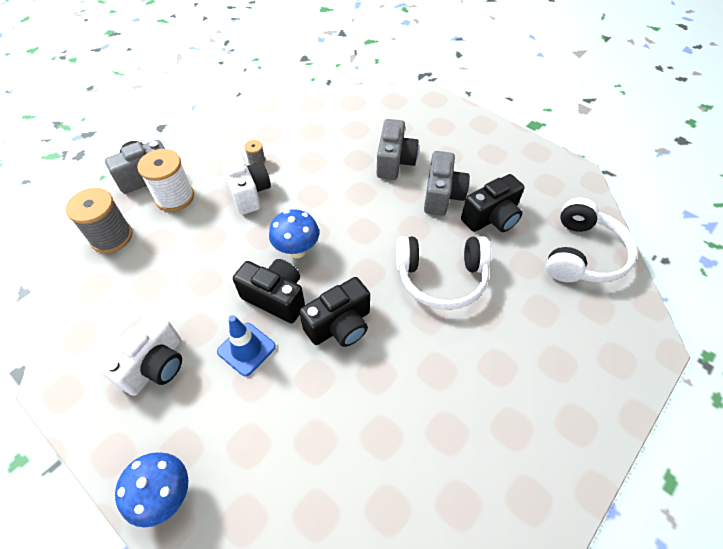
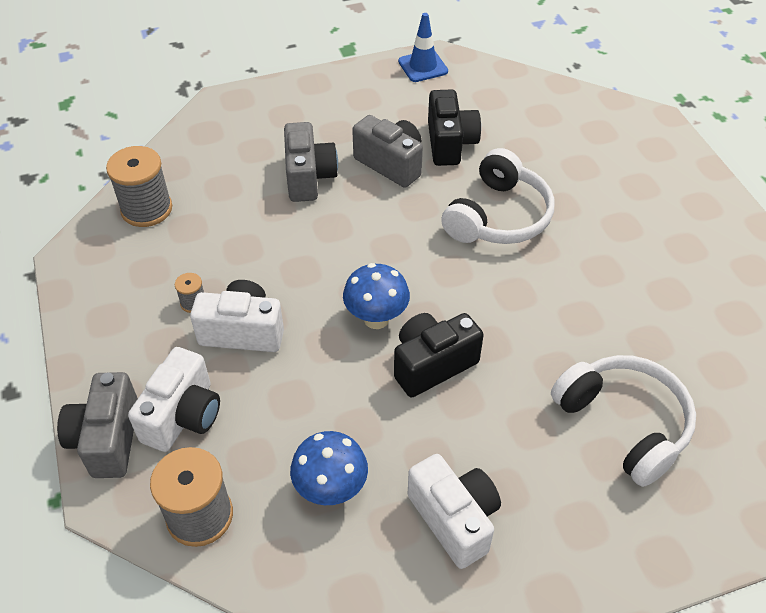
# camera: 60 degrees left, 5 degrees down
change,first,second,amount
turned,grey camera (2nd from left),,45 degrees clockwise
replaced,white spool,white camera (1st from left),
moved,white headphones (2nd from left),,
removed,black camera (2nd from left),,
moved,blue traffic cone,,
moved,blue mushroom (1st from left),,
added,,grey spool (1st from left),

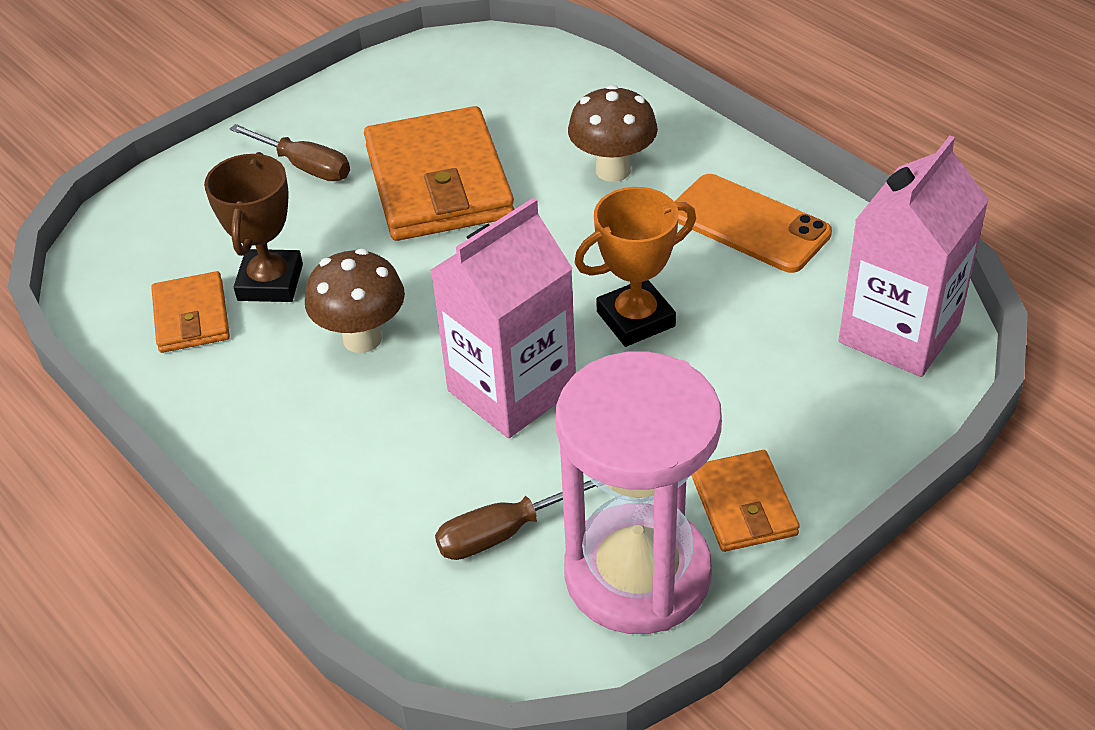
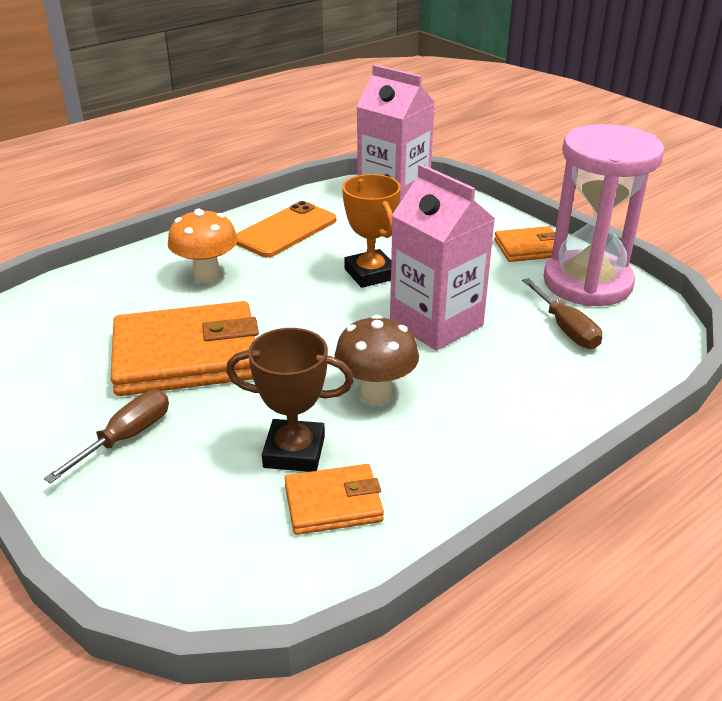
# camera: 90 degrees left, 10 degrees down
change,first,second,amount
recoloured,brown mushroom (2nd from left),orange mushroom,

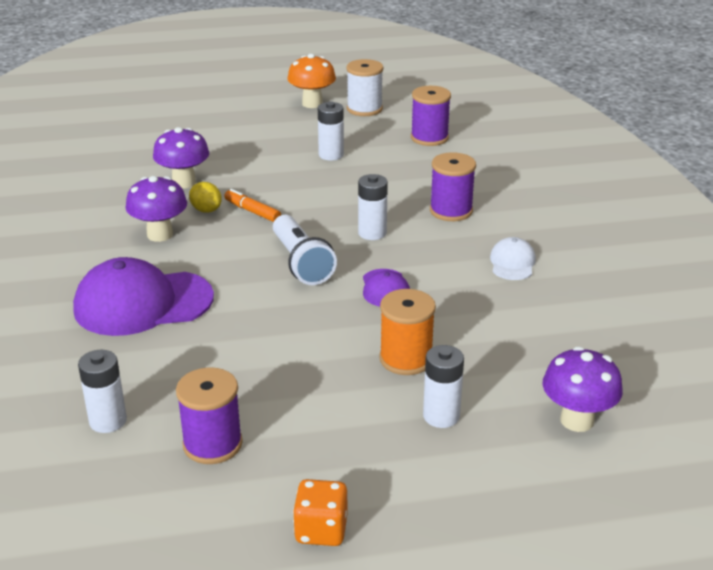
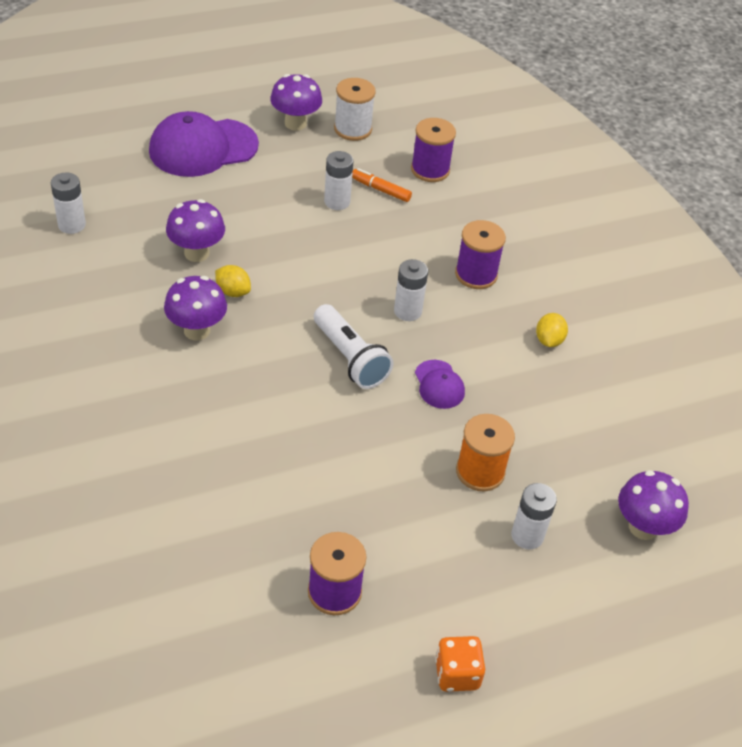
# camera: 15 degrees left, 15 degrees up
change,first,second,amount
recoloured,orange mushroom,purple mushroom (3rd from left),
moved,orange marker,,
replaced,white cap,yellow lemon (2nd from left),
moved,purple cap (1st from left),,
moved,white battery (1st from left),,

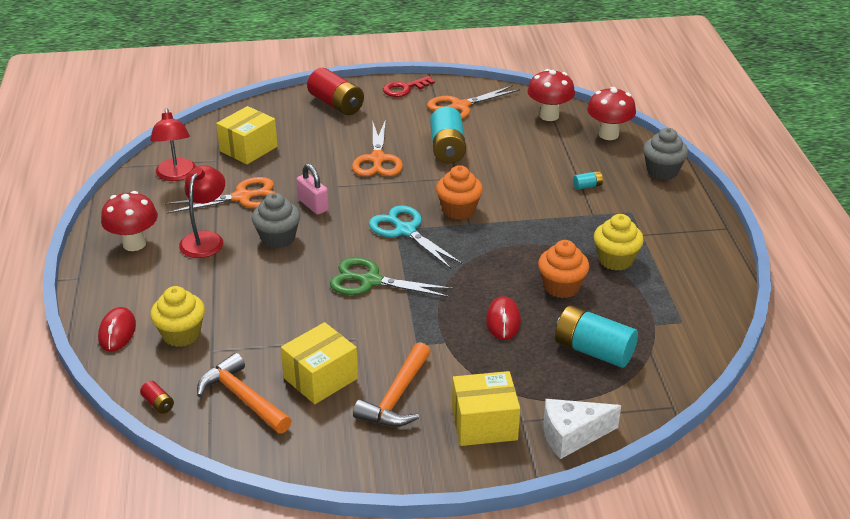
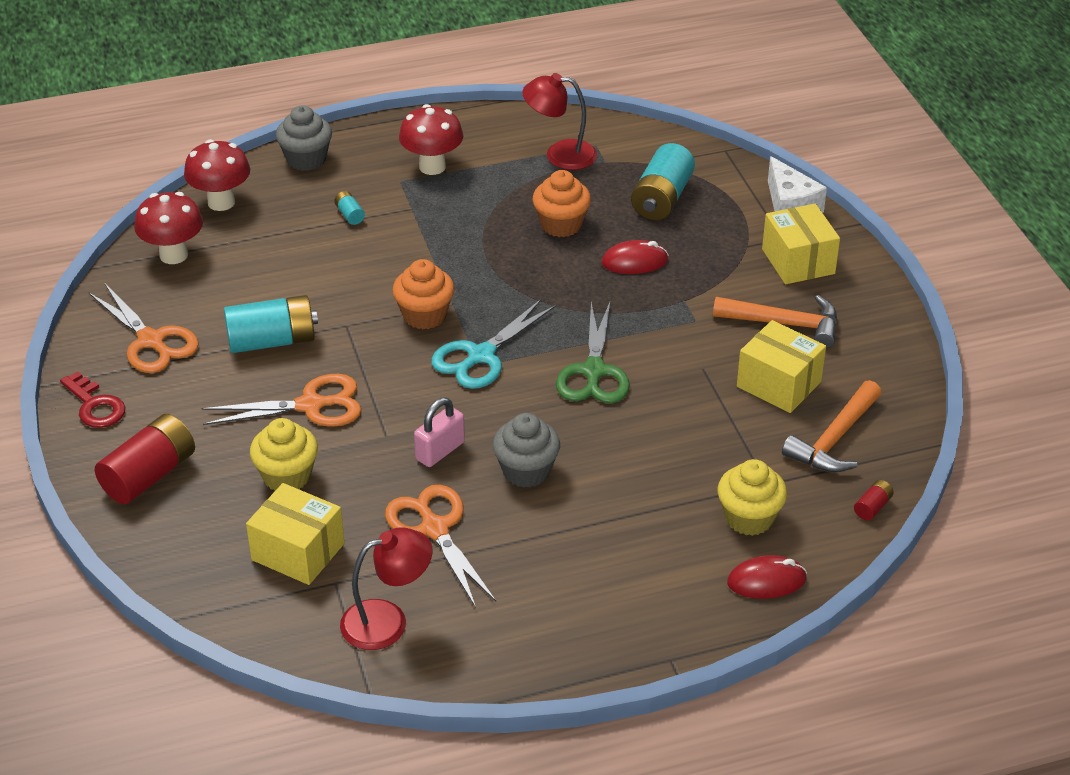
# camera: 100 degrees left, 5 degrees up
change,first,second,amount
moved,red lamp (2nd from left),,
moved,red mushroom (1st from left in the first image),red mushroom (3rd from left),
moved,yellow cupcake (2nd from left in the first image),yellow cupcake (1st from left),

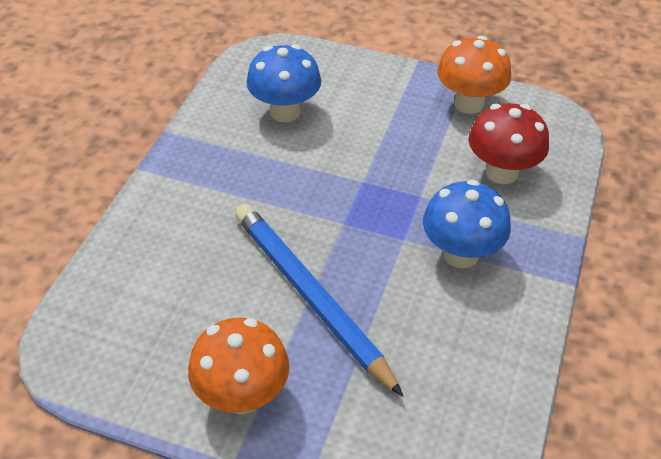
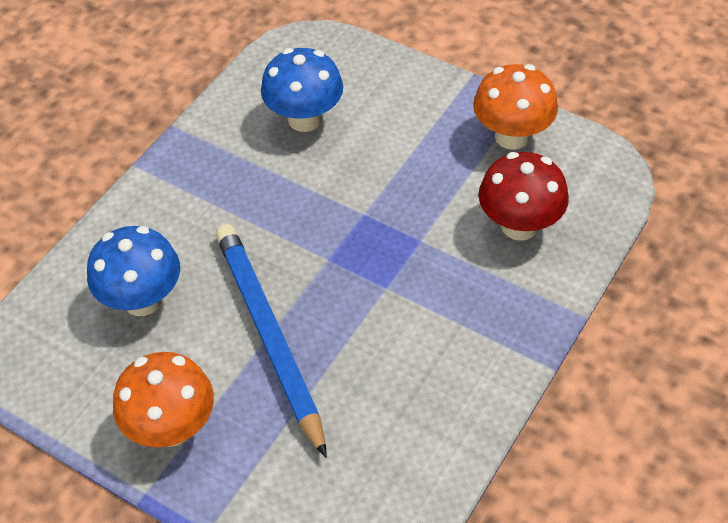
# camera: 15 degrees right, 5 degrees up
change,first,second,amount
moved,blue mushroom (2nd from left in the first image),blue mushroom (1st from left),

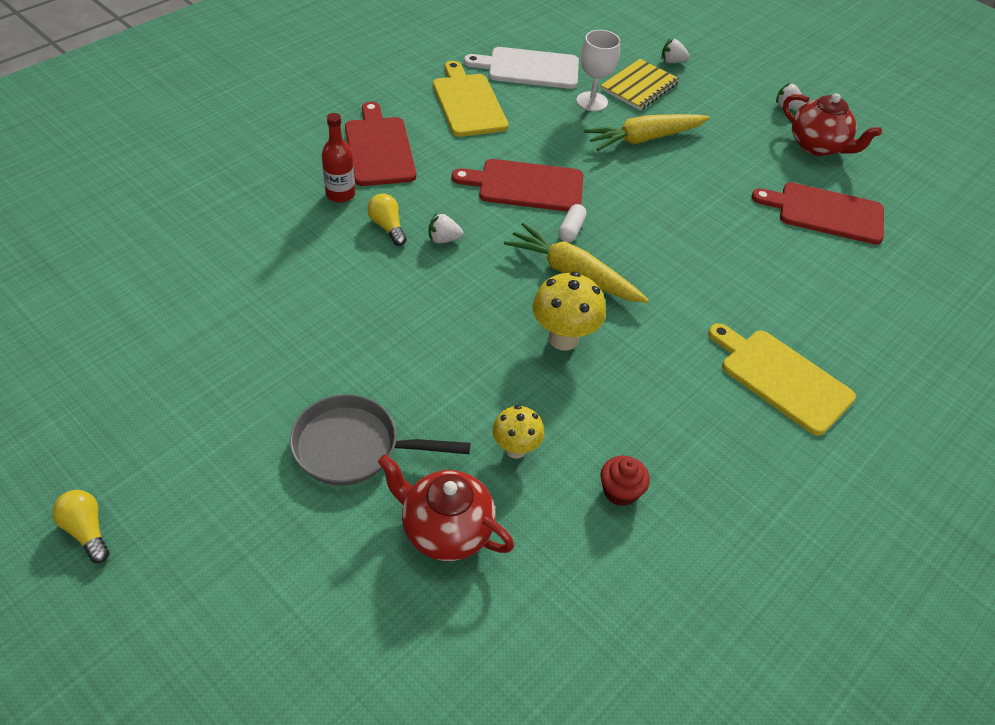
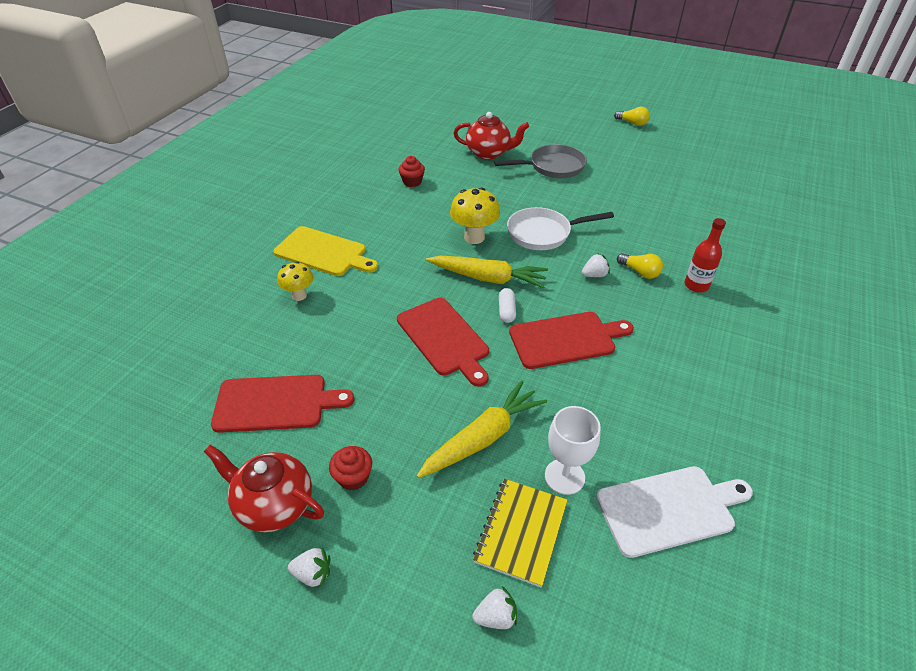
# camera: 165 degrees right, 5 degrees down
change,first,second,amount
removed,yellow cutting board (1st from left),,
moved,red cutting board (1st from left in the first image),red cutting board (2nd from left),
moved,yellow mushroom (1st from left),,
added,,white pan,
added,,red cupcake (1st from left),

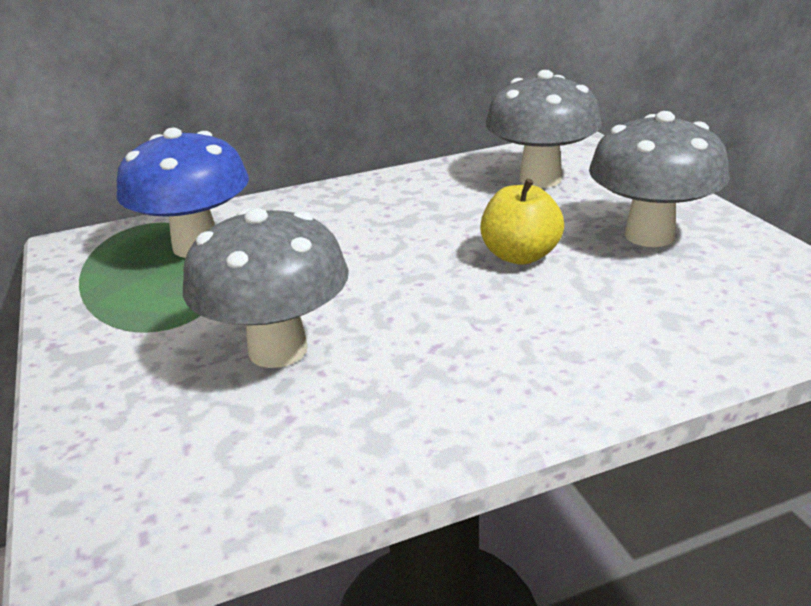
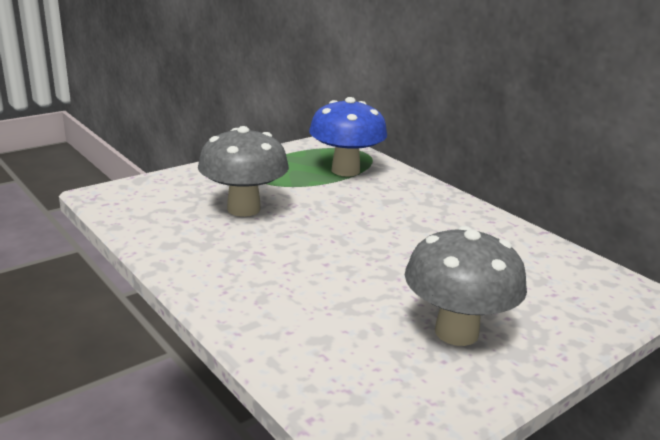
# camera: 70 degrees right, 5 degrees down
change,first,second,amount
removed,grey mushroom (2nd from left),,
removed,yellow apple,,

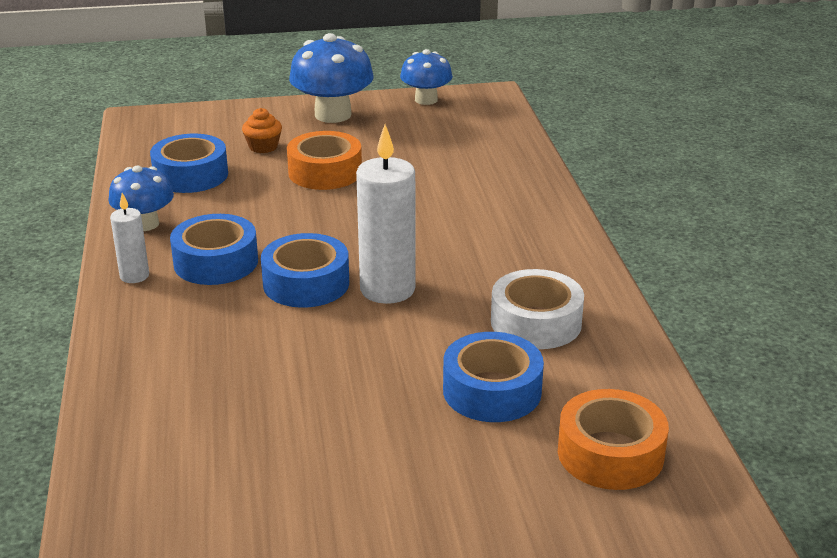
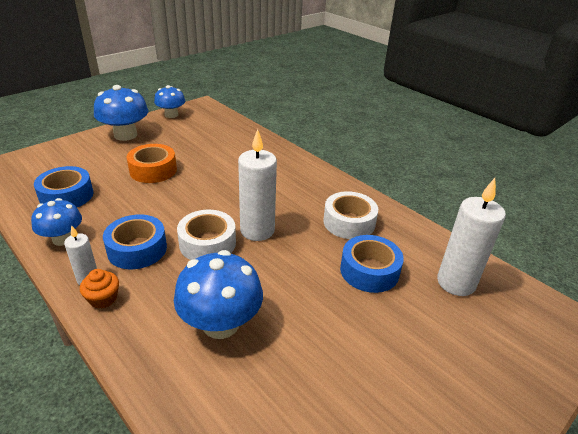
# camera: 35 degrees left, 5 degrees up
change,first,second,amount
moved,orange cupcake,,
recoloured,blue tape (3rd from left),white tape (1st from left),
replaced,orange tape (2nd from left),white candle (3rd from left),
added,,blue mushroom (4th from left),

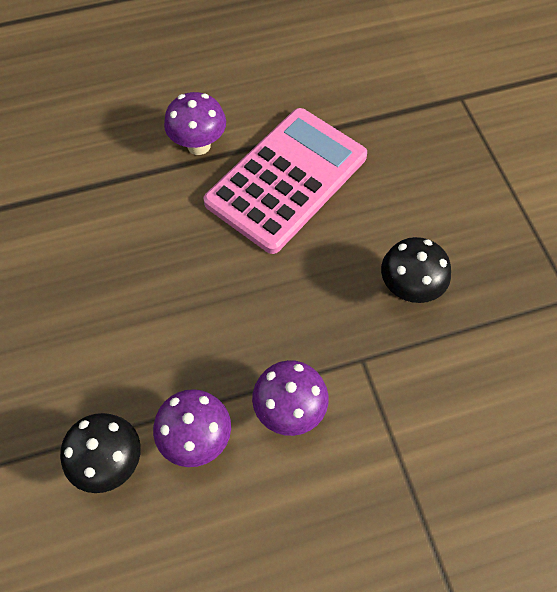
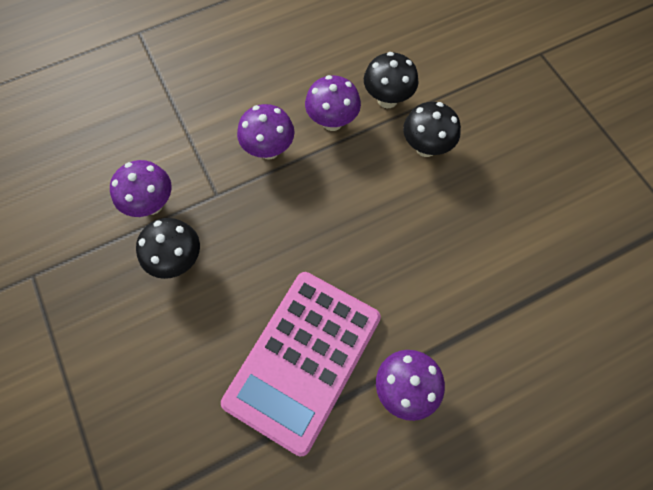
# camera: 170 degrees right, 5 degrees up
change,first,second,amount
added,,black mushroom (3rd from left),
added,,purple mushroom (1st from left),

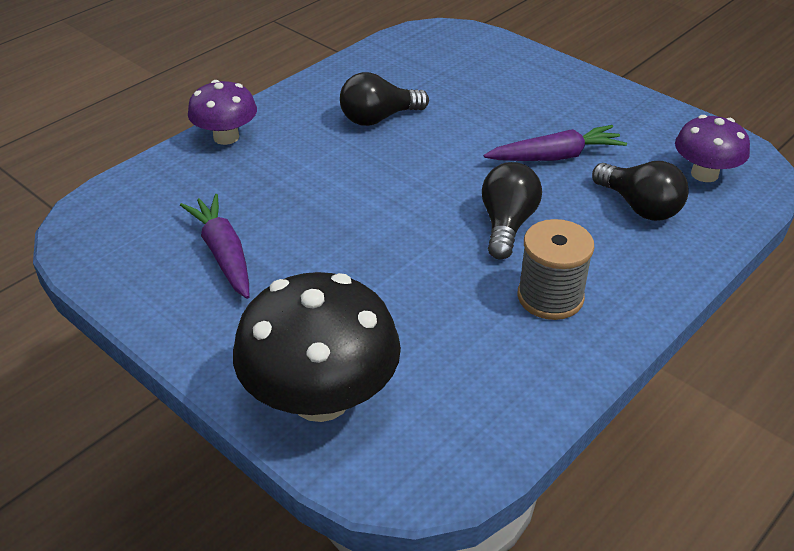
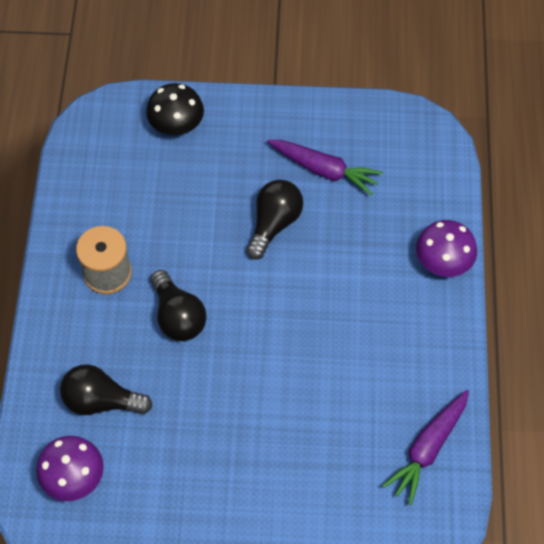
# camera: 140 degrees right, 20 degrees up
change,first,second,amount
moved,black light bulb (1st from left in the first image),black light bulb (3rd from left),
moved,purple carrot (2nd from left),,
resized,black mushroom,,x0.58

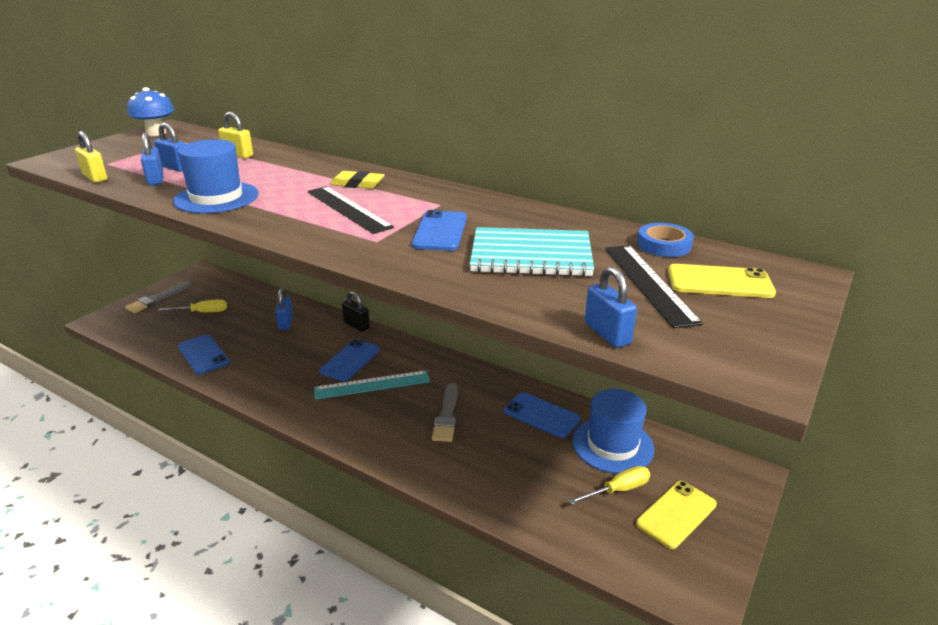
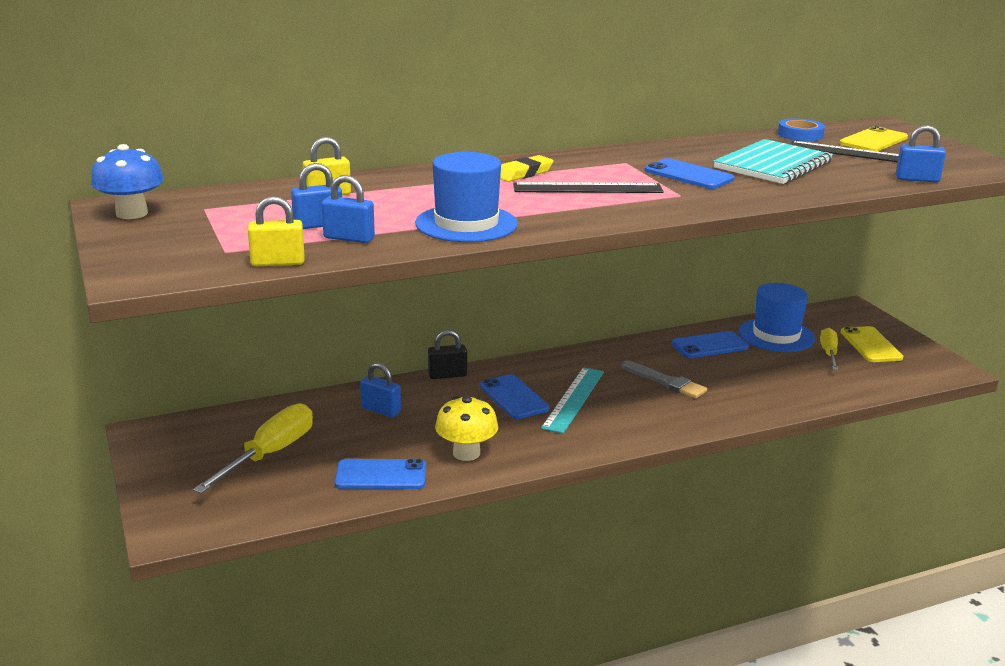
# camera: 55 degrees left, 5 degrees down
change,first,second,amount
removed,grey brush (1st from left),,
resized,yellow screwdriver (1st from left),,x1.67
added,,yellow mushroom,

